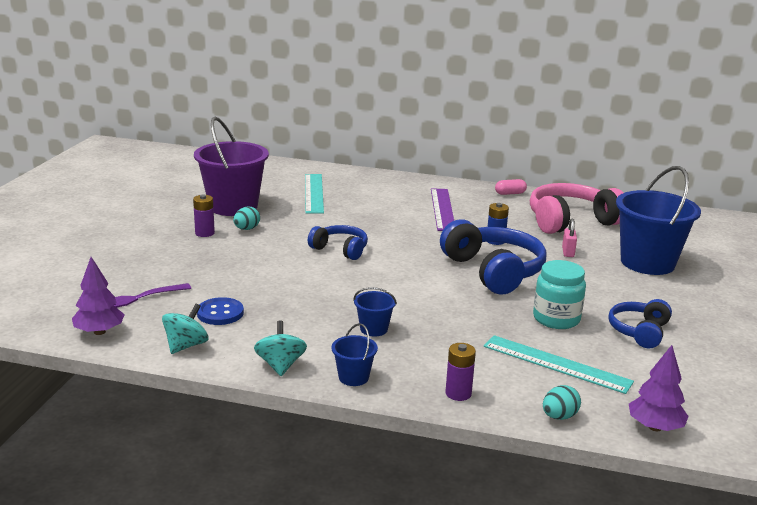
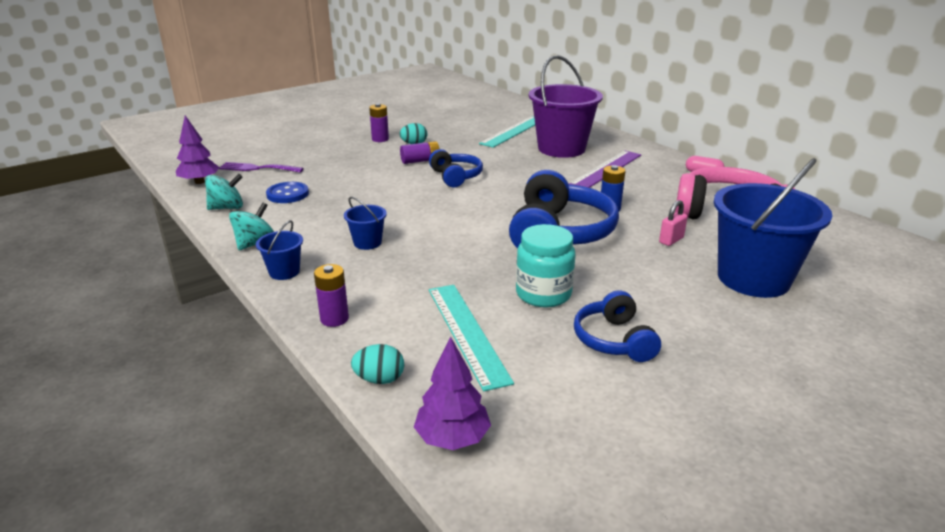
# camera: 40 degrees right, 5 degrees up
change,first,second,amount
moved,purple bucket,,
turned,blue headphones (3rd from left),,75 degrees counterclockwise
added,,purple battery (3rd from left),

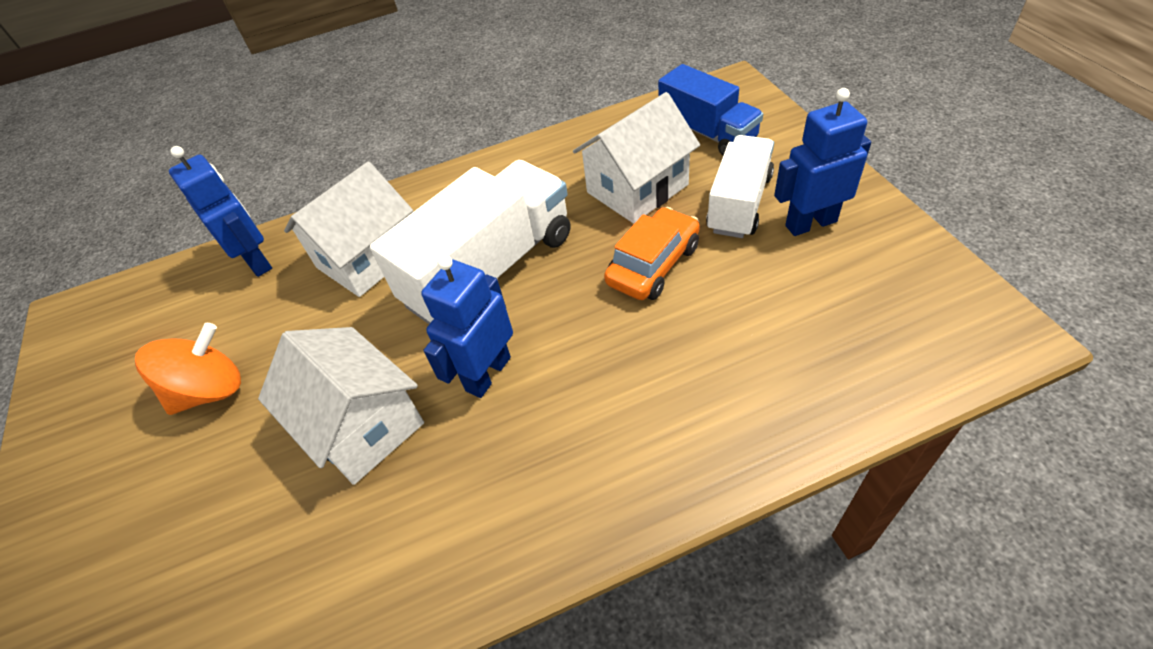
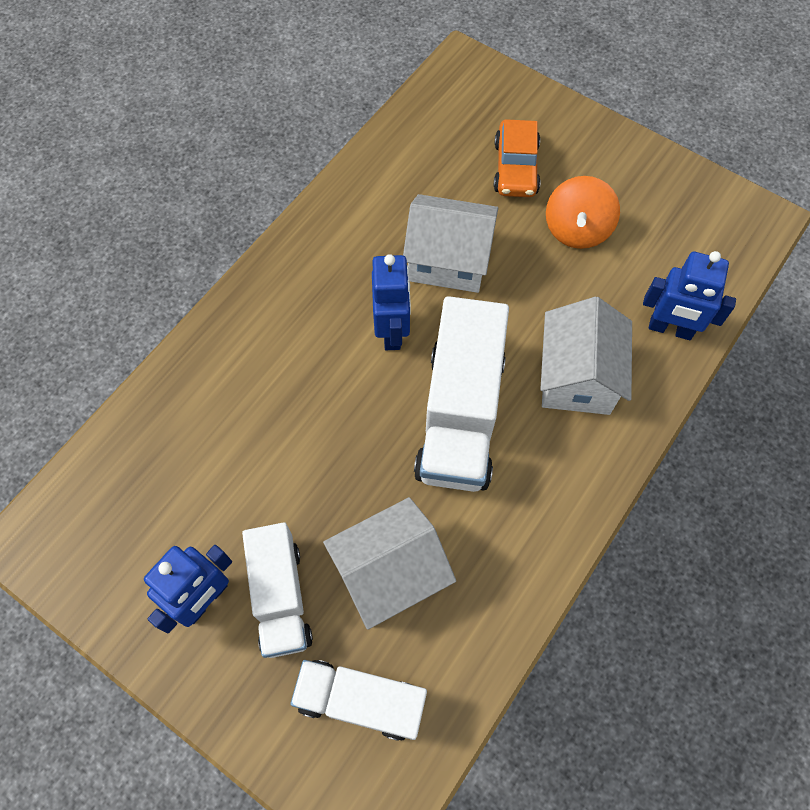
# camera: 140 degrees right, 15 degrees up
change,first,second,amount
recoloured,blue truck,white truck (2nd from left),
turned,white house (3rd from left in the first image),white house (1st from left),45 degrees clockwise
moved,orange car,,

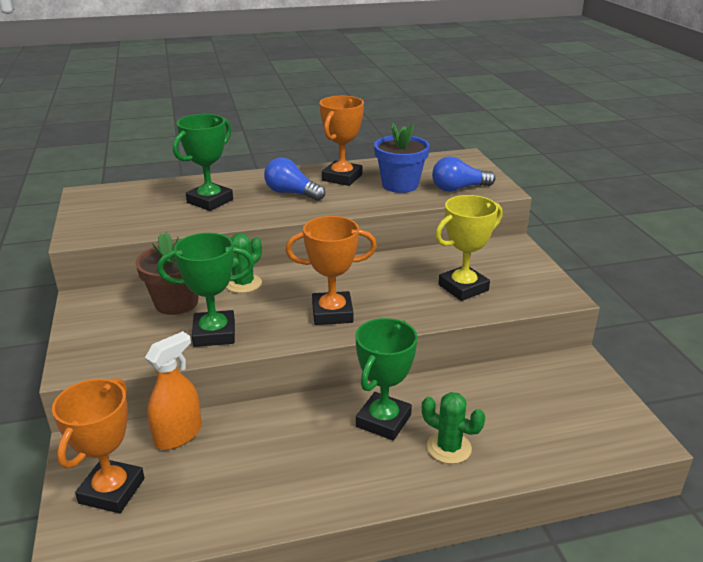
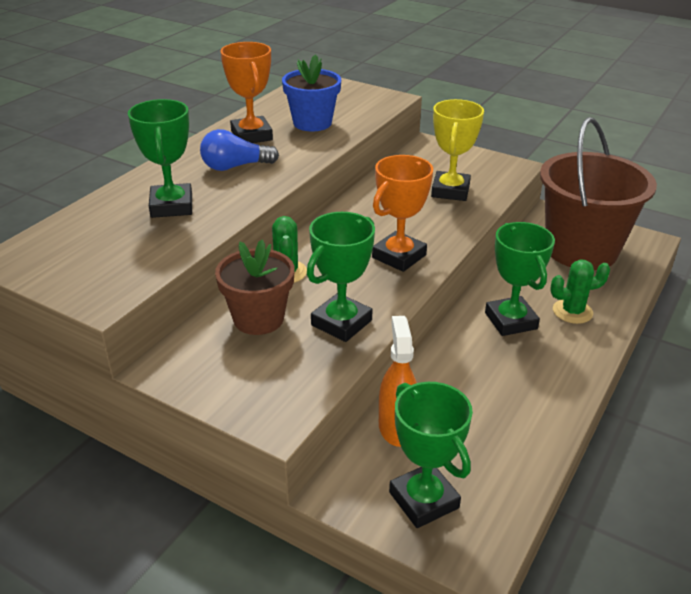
# camera: 45 degrees left, 5 degrees up
change,first,second,amount
removed,blue light bulb (2nd from left),,
recoloured,orange trophy (1st from left),green trophy (3rd from left),
added,,brown bucket,

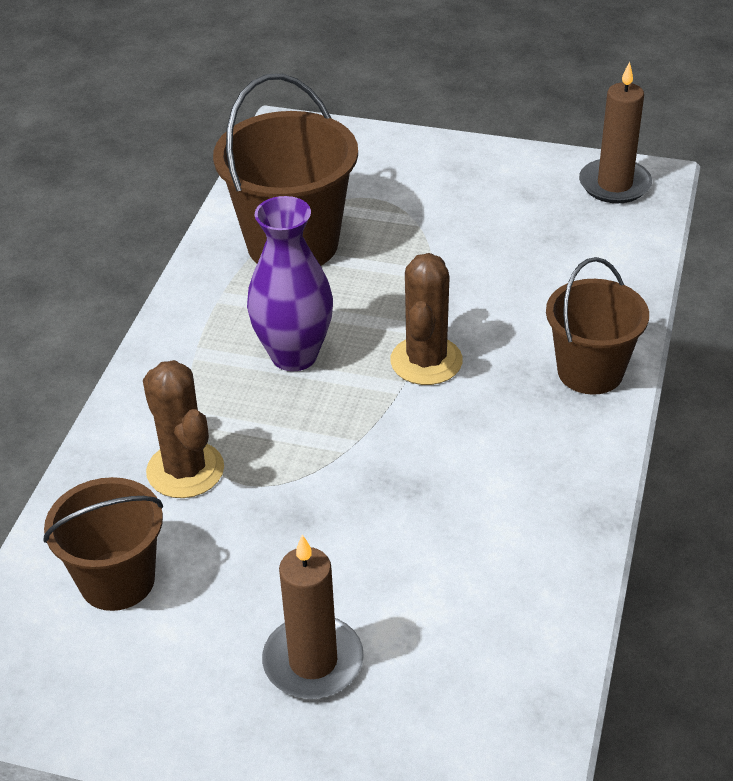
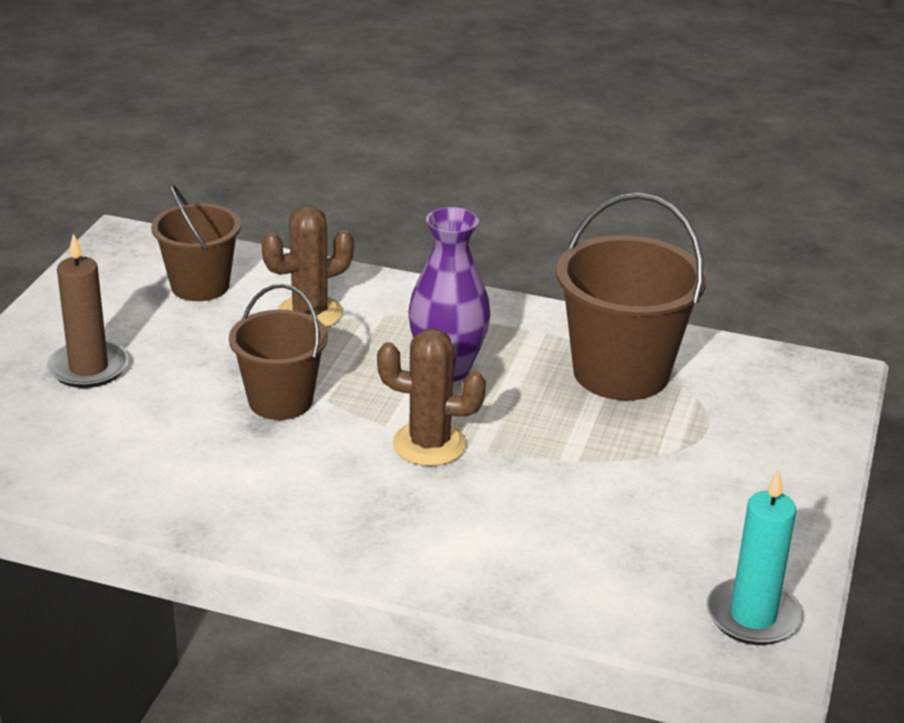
# camera: 90 degrees right, 10 degrees down
change,first,second,amount
recoloured,brown candle (2nd from left),turquoise candle,
moved,brown bucket (3rd from left in the first image),brown bucket (2nd from left),

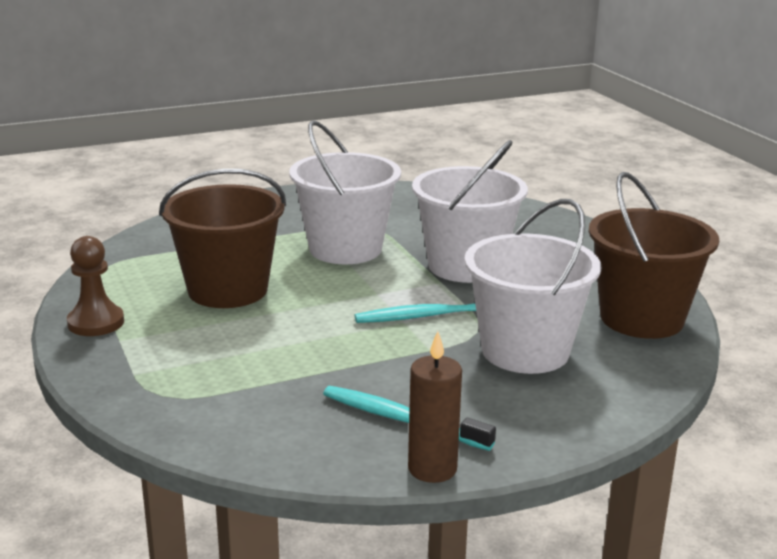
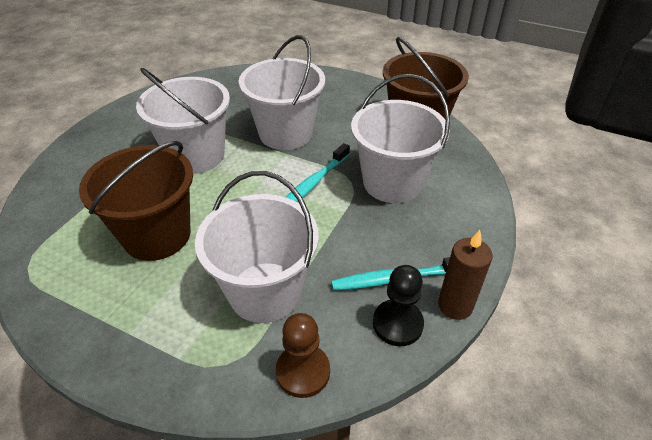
# camera: 40 degrees left, 20 degrees up
change,first,second,amount
moved,brown pawn,,
added,,white bucket (2nd from left),
added,,black pawn,

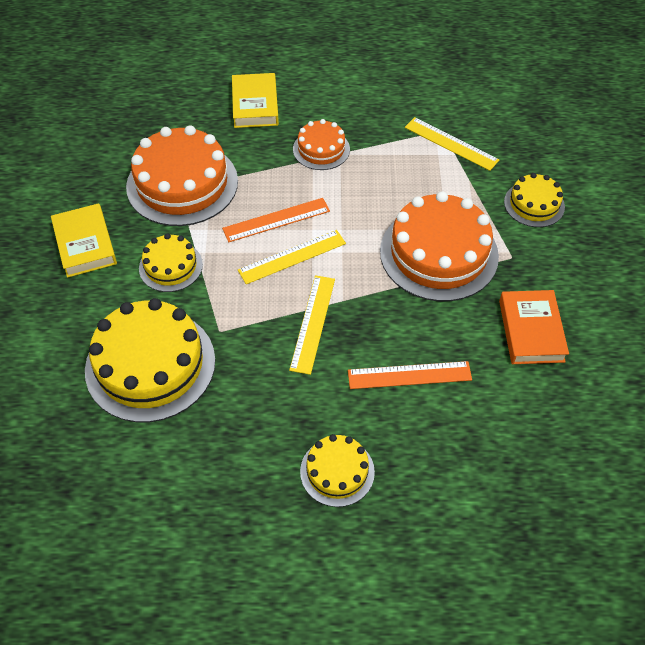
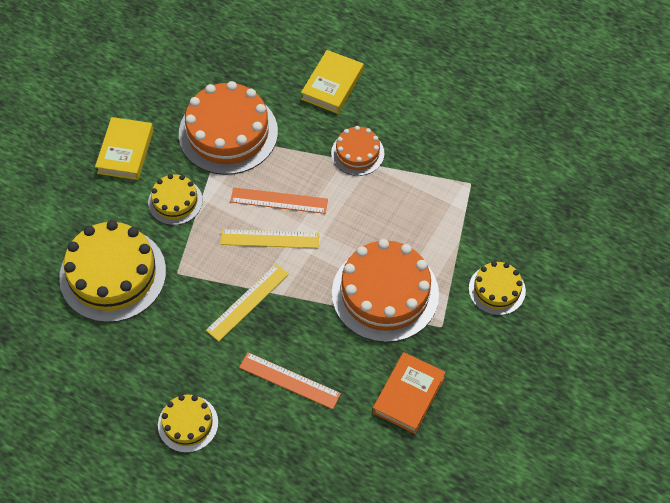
# camera: 30 degrees right, 5 degrees up
change,first,second,amount
removed,yellow ruler (3rd from left),,

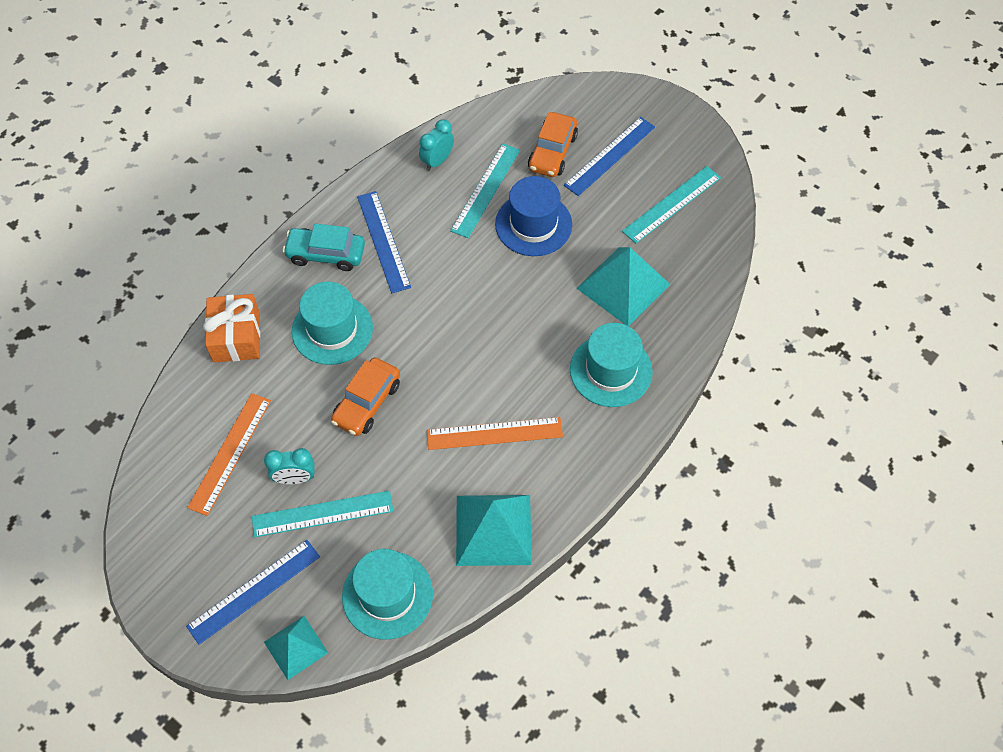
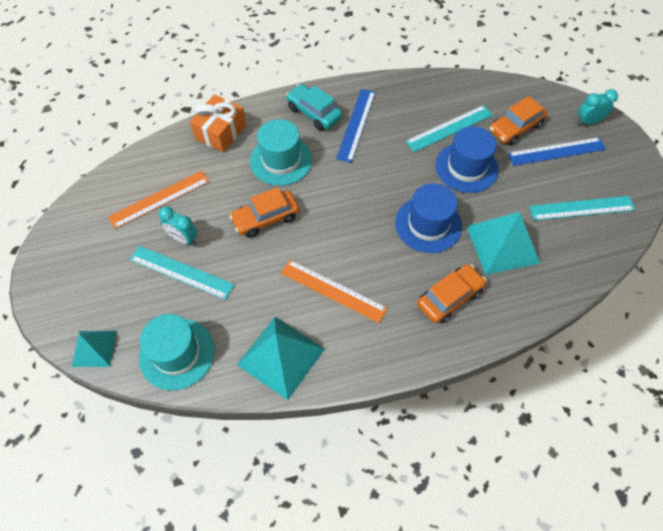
# camera: 35 degrees right, 0 degrees up
change,first,second,amount
moved,turquoise clock (2nd from left),,
replaced,turquoise hat (3rd from left),orange car (2nd from left),
removed,blue ruler (1st from left),,
added,,blue hat (1st from left),

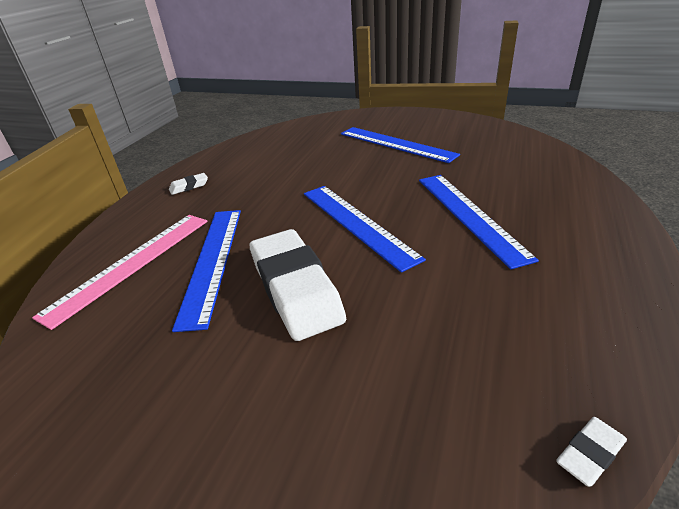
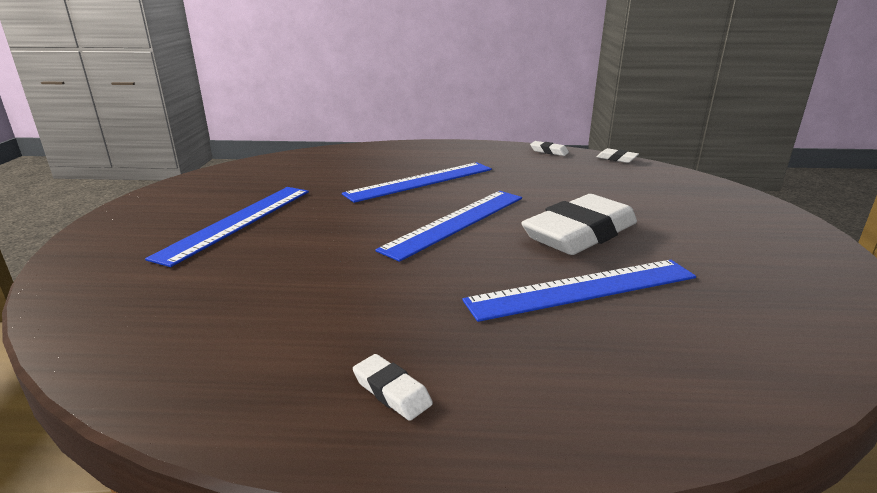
# camera: 110 degrees left, 10 degrees down
change,first,second,amount
removed,pink ruler,,
added,,white eraser (2nd from left),

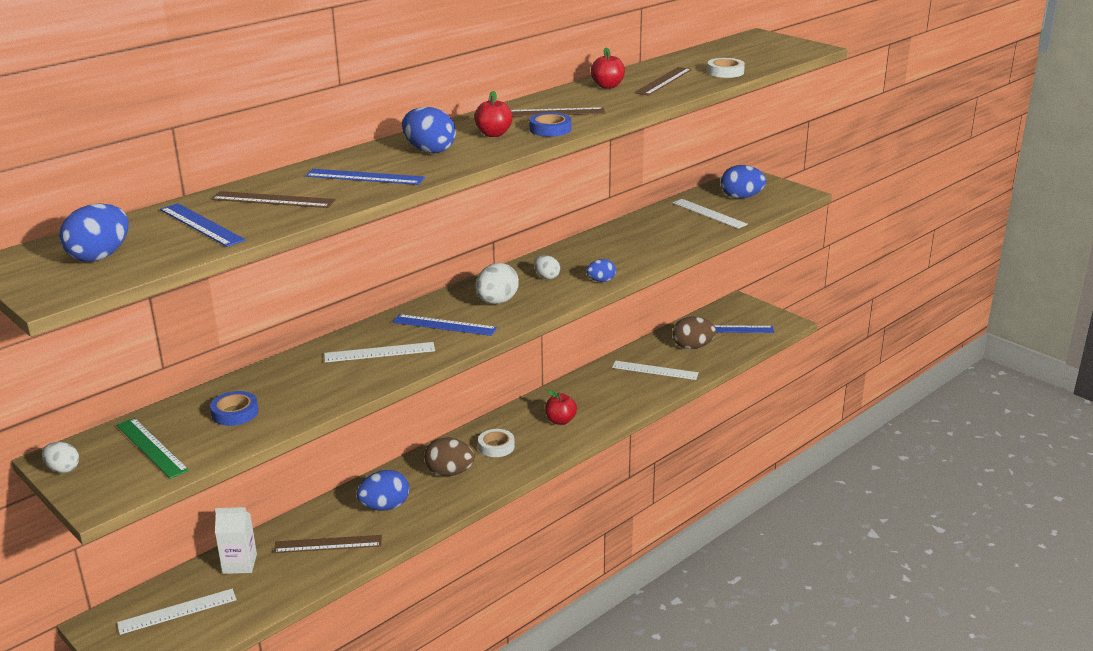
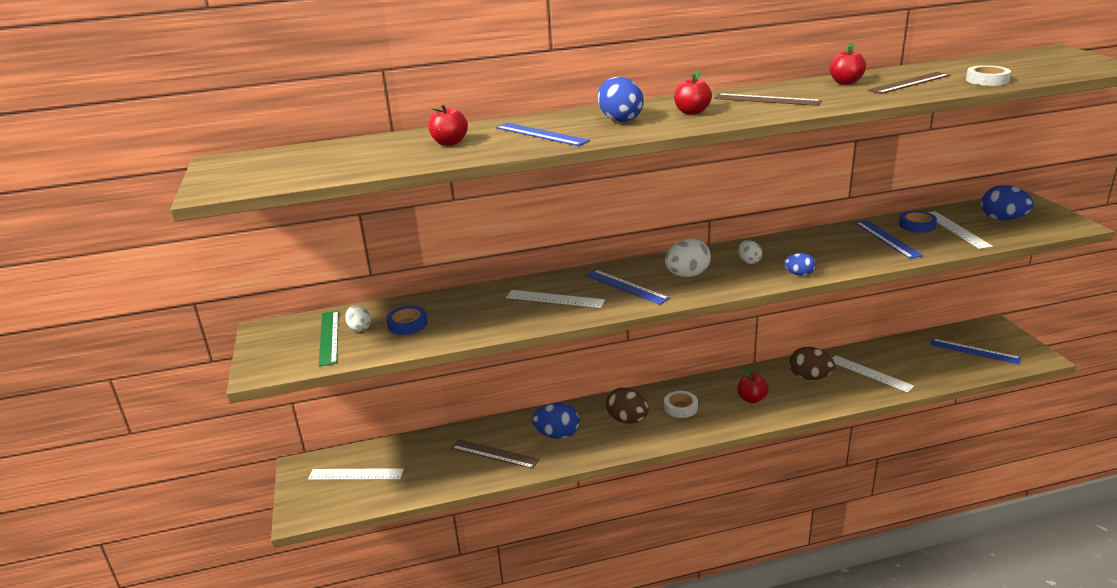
# camera: 30 degrees right, 0 degrees up
change,first,second,amount
moved,blue tape (2nd from left),,
replaced,brown ruler (1st from left),red apple (1st from left),
removed,blue egg (1st from left),,
moved,blue ruler (1st from left in the first image),blue ruler (3rd from left),
moved,brown egg (2nd from left),,
moved,white egg (1st from left),,
removed,white carton,,

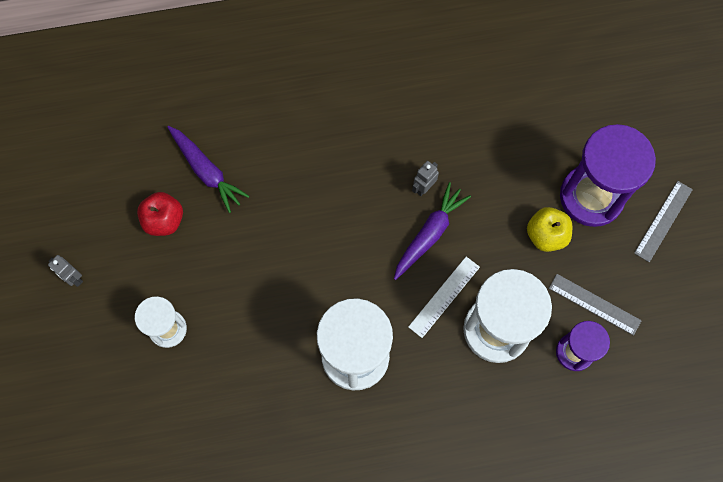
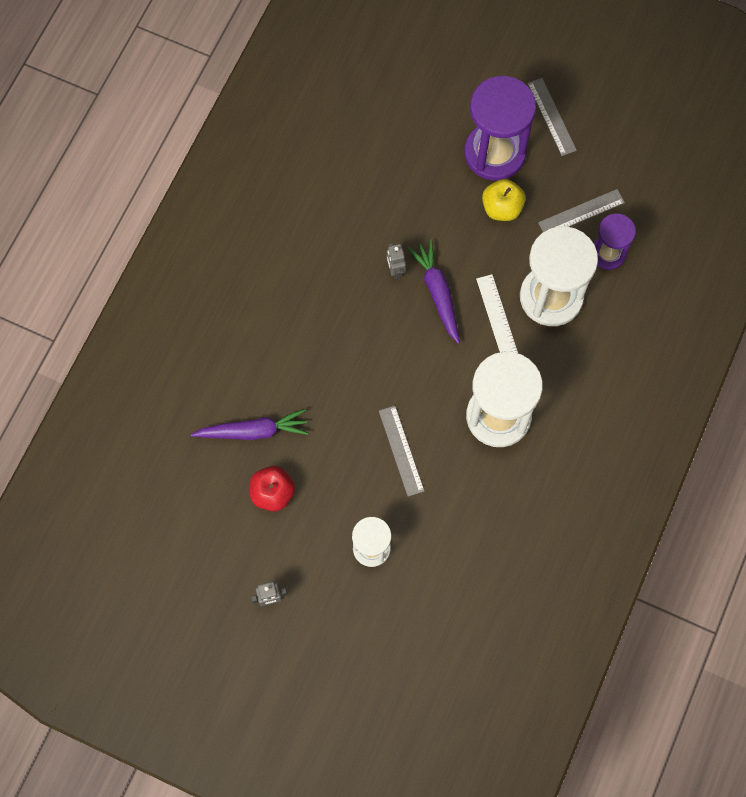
# camera: 55 degrees left, 0 degrees up
change,first,second,amount
added,,grey ruler (1st from left),

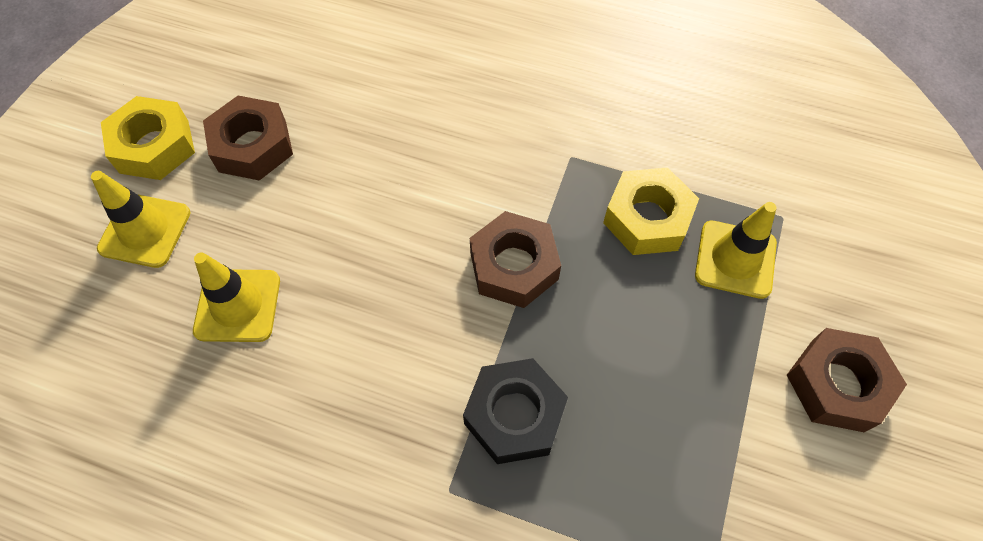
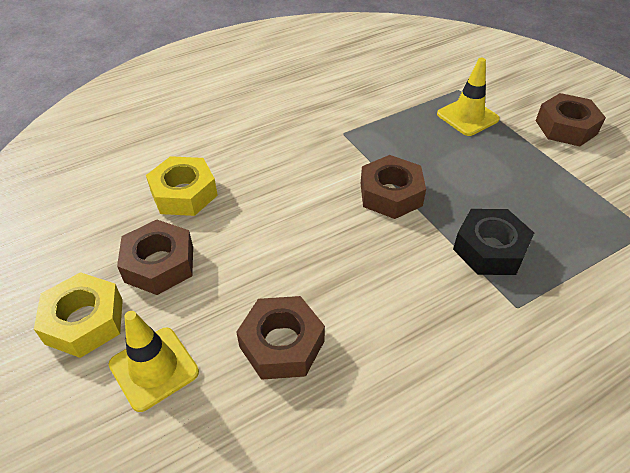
# camera: 50 degrees left, 15 degrees down
change,first,second,amount
moved,yellow nut (2nd from left),,
replaced,yellow traffic cone (2nd from left),brown nut (2nd from left),

